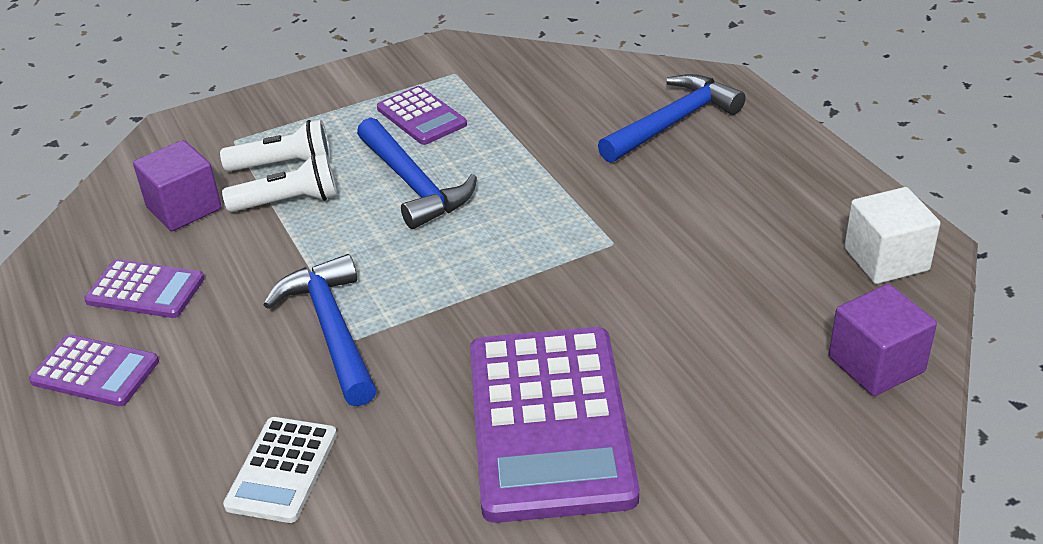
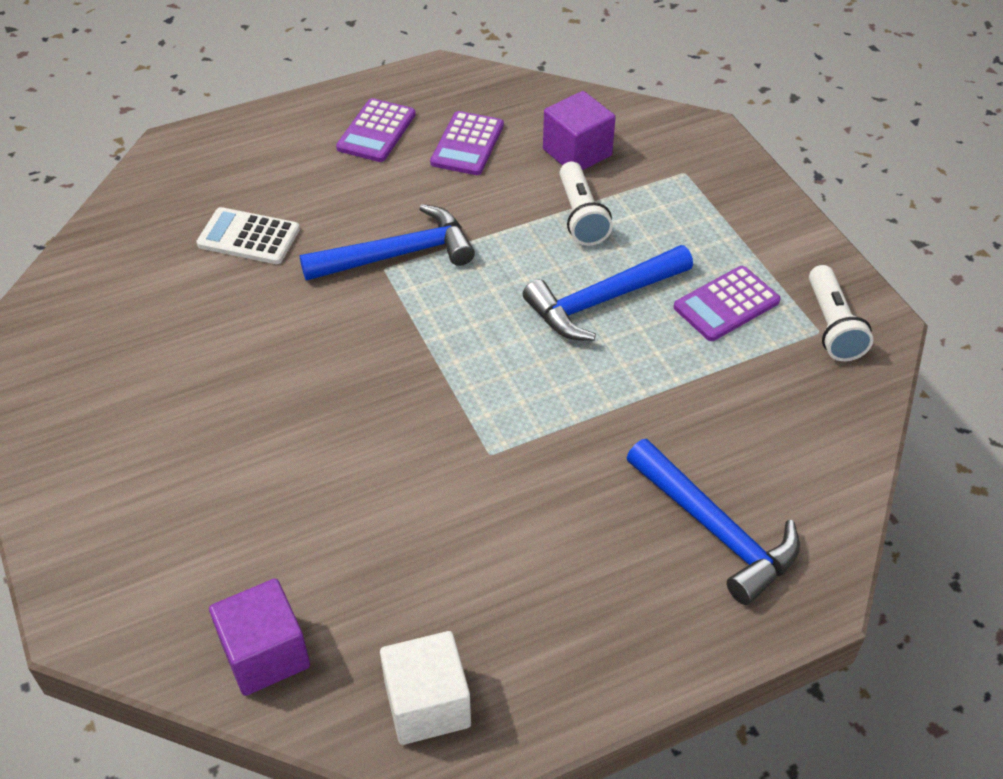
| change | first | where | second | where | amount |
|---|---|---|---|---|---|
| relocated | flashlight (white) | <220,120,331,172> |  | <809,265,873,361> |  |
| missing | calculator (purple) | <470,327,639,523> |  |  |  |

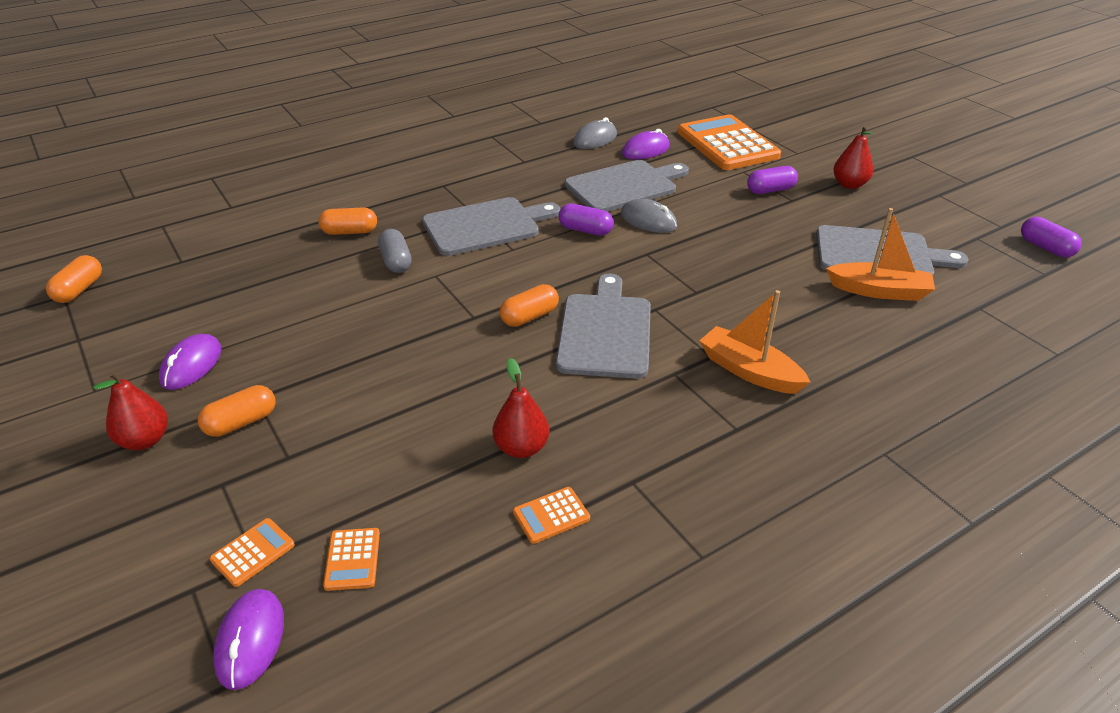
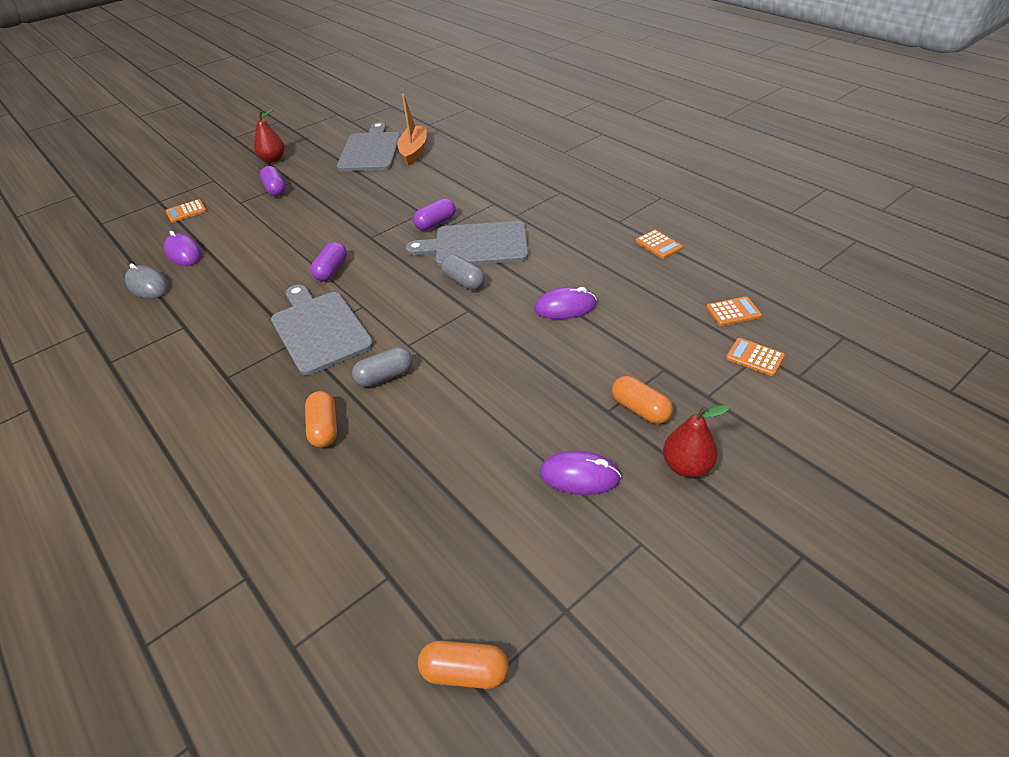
| change | first | where | second | where | amount |
|---|---|---|---|---|---|
| size | calculator (orange) | <678,114,781,170> |  | <166,199,206,222> | x0.40 |
| relocated | capsule (purple) | <1021,217,1082,258> |  | <413,198,456,231> |  |
| colour | capsule (orange) | <500,284,559,327> | capsule (grey) | <441,254,485,290> |  |
| relocated | mouse (purple) | <213,589,284,690> |  | <534,287,597,319> |  |
| missing | pear (red) | <493,358,549,458> |  |  |  |
| missing | cutting board (grey) | <565,160,689,212> |  |  |  |
| missing | mouse (grey) | <620,199,677,233> |  |  |  |
| missing | boat (orange) | <699,290,810,394> |  |  |  |

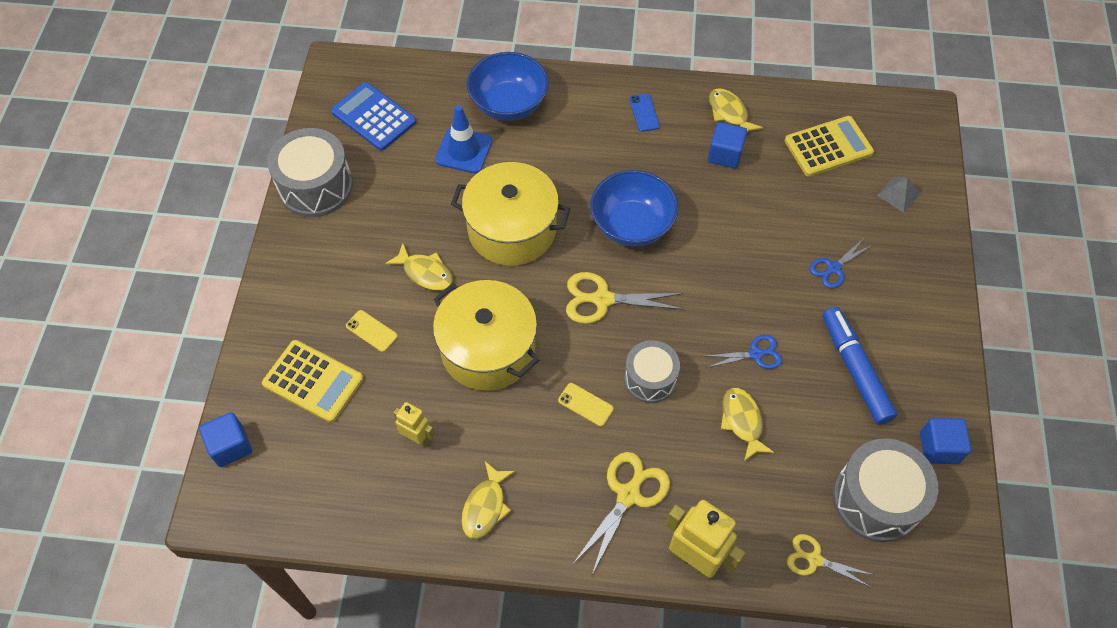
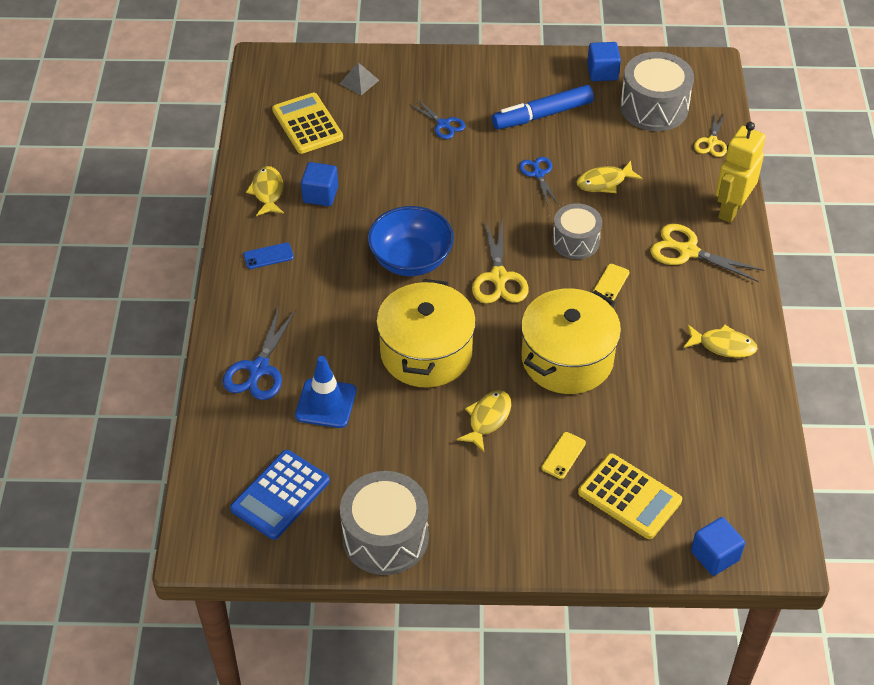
| change | first | where | second | where | amount |
|---|---|---|---|---|---|
| exchanged | bowl (blue) | <467,52,549,121> | scissors (blue) | <223,307,296,400> |  |
| spun | fish (yellow) | <709,88,763,133> |  | <246,166,284,216> | 120 degrees clockwise |
| spun | calculator (yellow) | <262,340,364,423> |  | <578,453,682,539> | 105 degrees clockwise |
| missing | robot (yellow) | <393,402,435,447> |  |  |  |

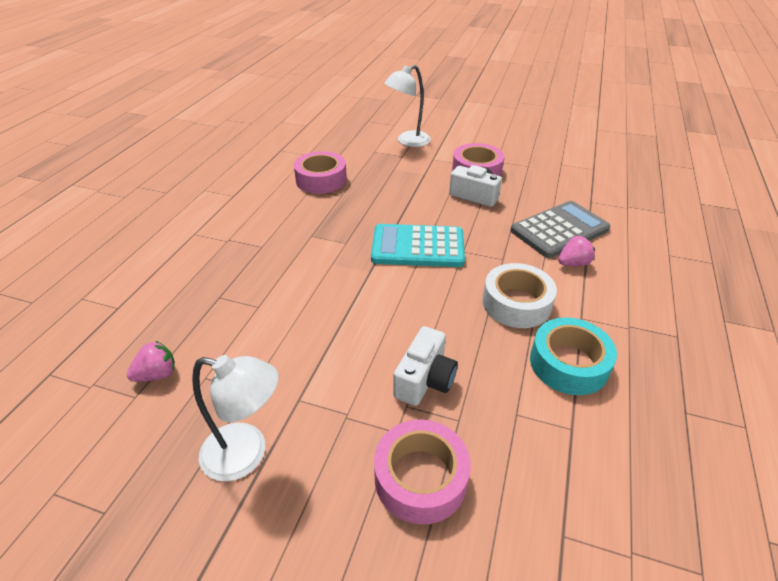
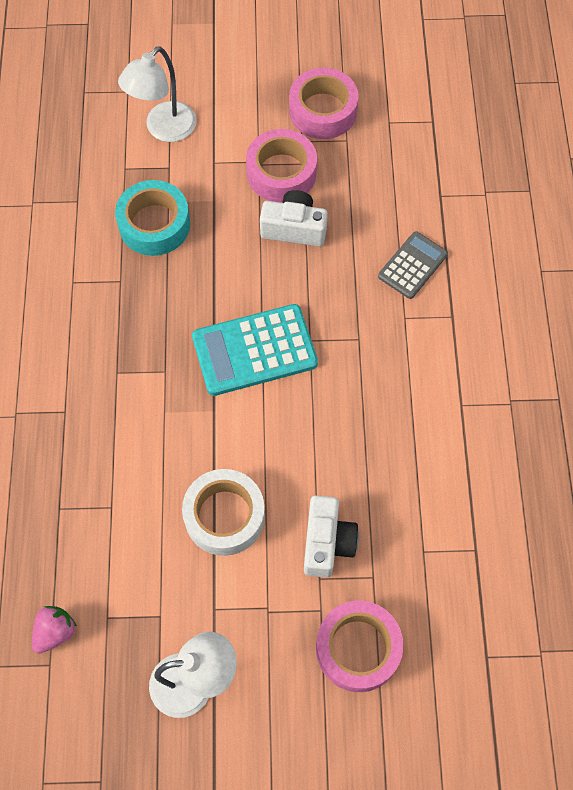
| change | first | where | second | where | amount |
|---|---|---|---|---|---|
| relocated | tape (turquoise) | <530,317,617,395> |  | <115,180,190,256> |  |
| relocated | tape (white) | <482,263,557,328> |  | <182,469,265,556> |  |
| relocated | tape (pink) | <294,151,347,194> |  | <289,68,358,139> |  |
| size | calculator (grey) | <510,201,611,258> |  | <378,231,448,299> | x0.60 |
| missing | strawberry (pink) | <558,236,595,266> |  |  |  |

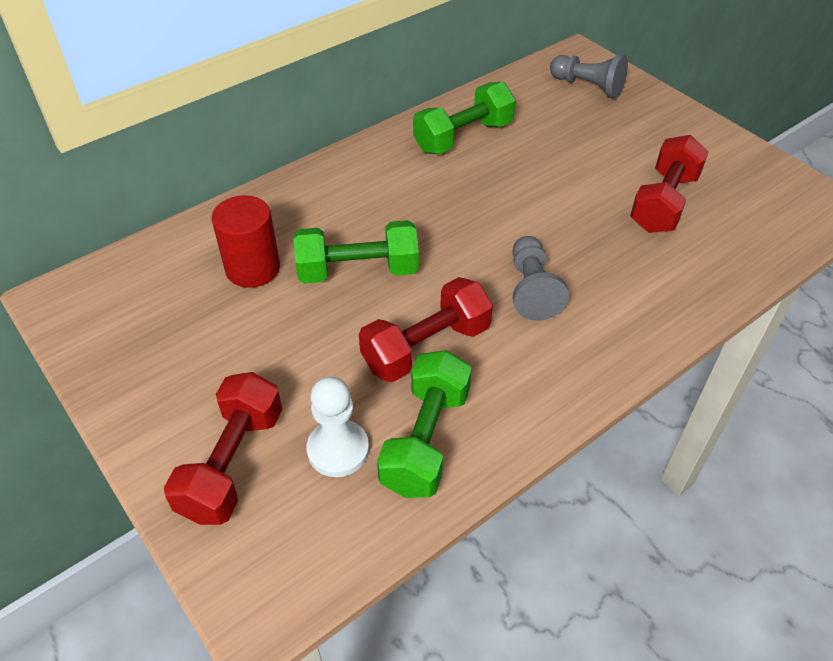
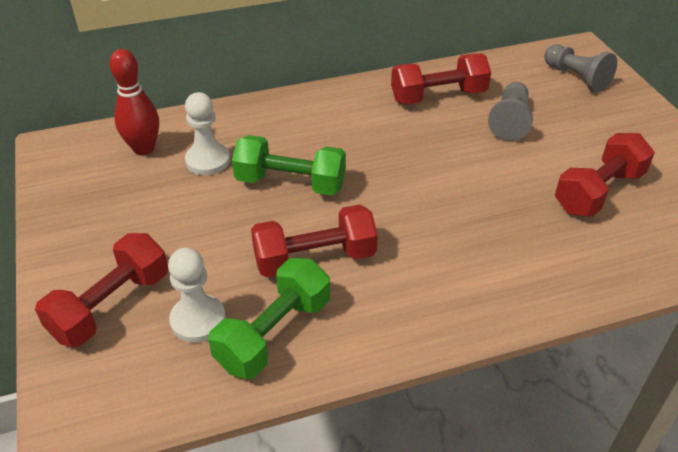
| change | first | where | second | where | amount |
|---|---|---|---|---|---|
| appeared |  |  | bowling pin (red) | <110,49,159,155> |  |
| exchanged | cylinder (red) | <211,195,280,288> | pawn (white) | <185,92,230,175> |  |
| colour | dumbbell (green) | <413,82,516,154> | dumbbell (red) | <391,53,491,105> |  |
| relocated | pawn (grey) | <512,236,569,321> |  | <488,82,533,141> |  |

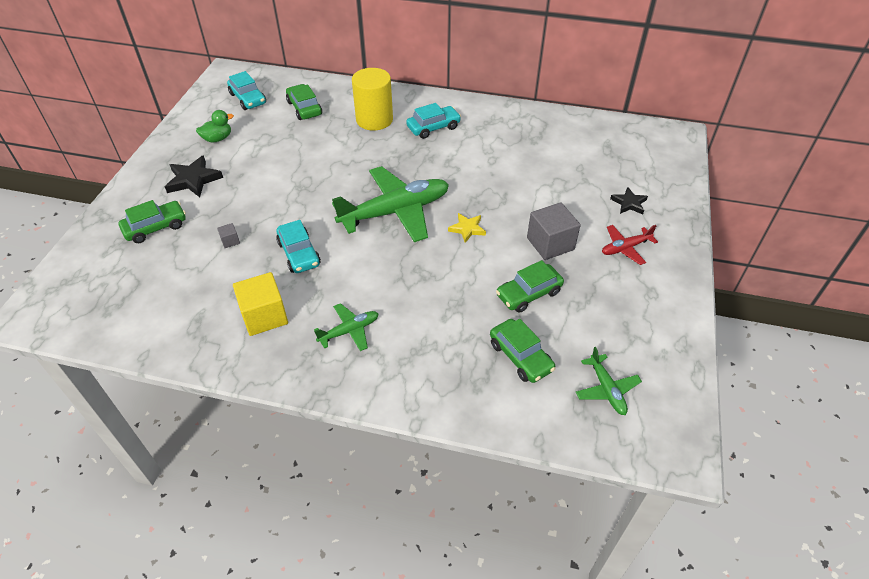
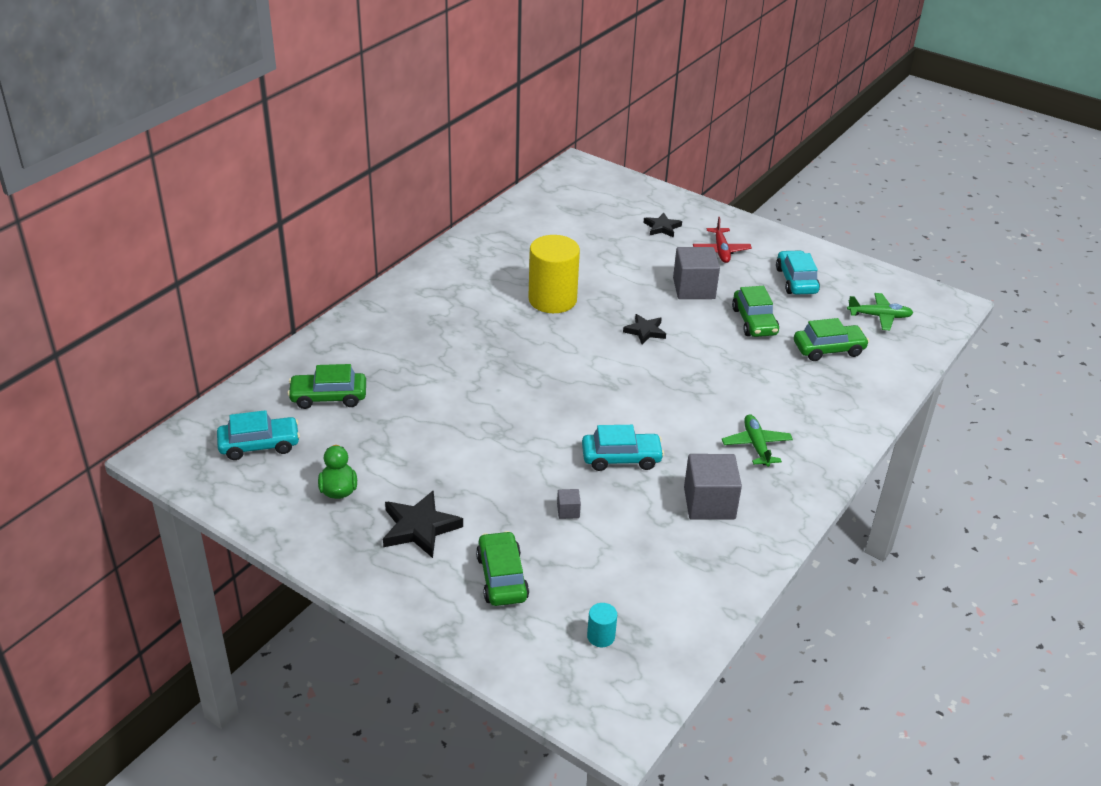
| change | first | where | second | where | amount |
|---|---|---|---|---|---|
| relocated | cylinder (yellow) | <352,68,393,131> |  | <528,235,580,313> |  |
| appeared |  |  | cylinder (turquoise) | <587,603,617,647> |  |
| colour | star (yellow) | <448,213,486,243> | star (black) | <623,314,666,344> |  |
| colour | cube (yellow) | <233,272,288,336> | cube (grey) | <684,454,742,519> |  |
| relocated | car (turquoise) | <406,103,461,139> |  | <776,250,820,295> |  |
| missing | plane (green) | <332,166,449,242> |  |  |  |

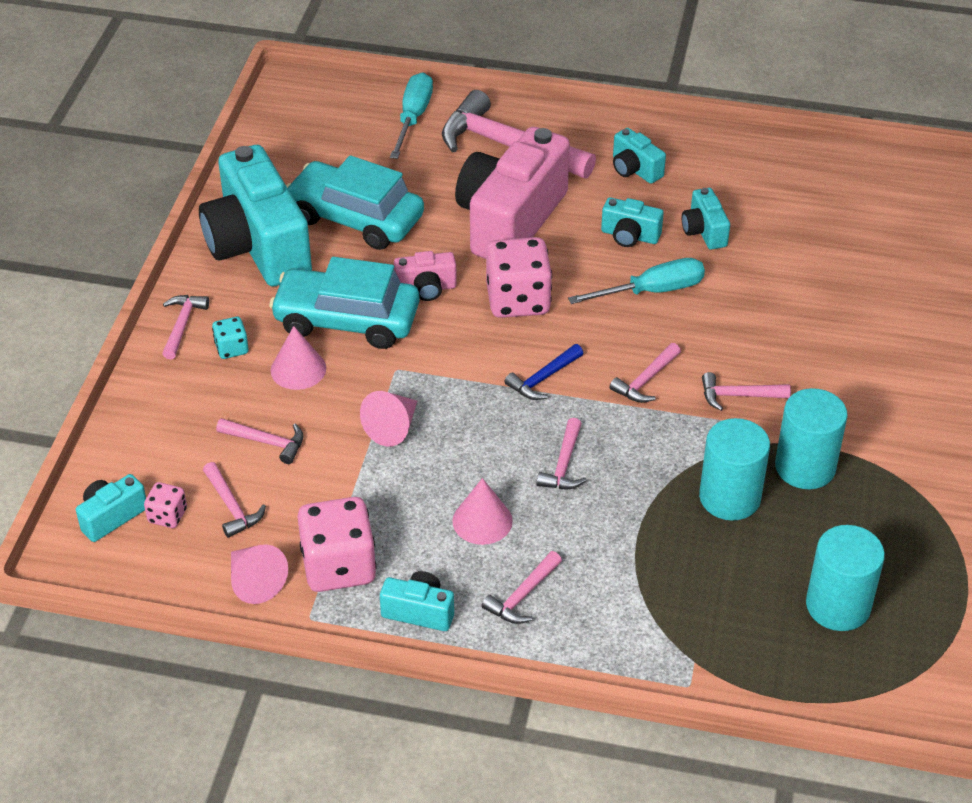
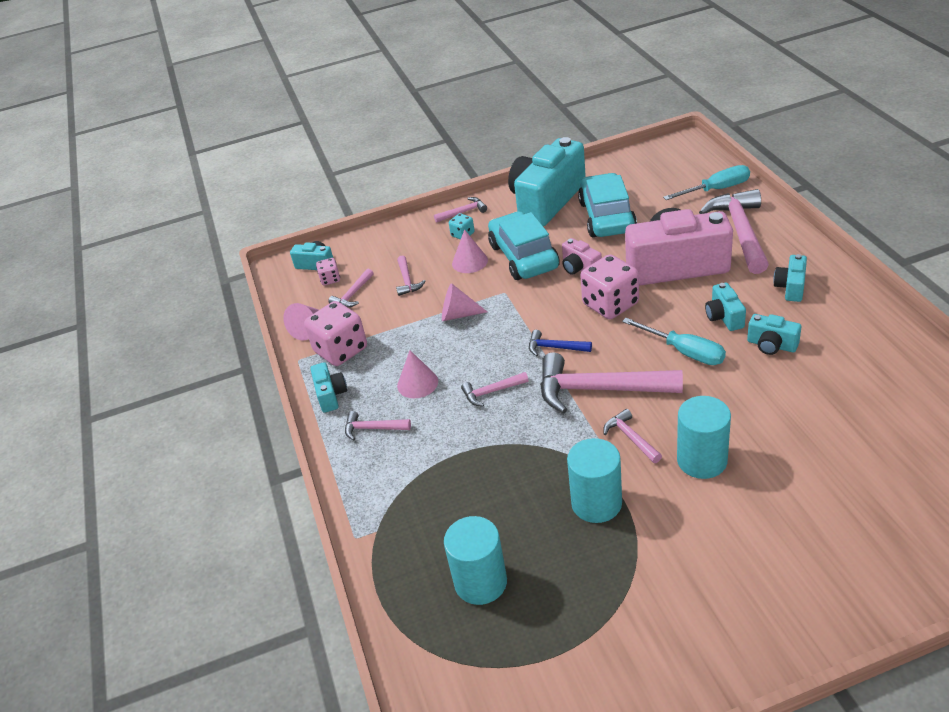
| change | first | where | second | where | amount |
|---|---|---|---|---|---|
| size | hammer (pink) | <610,343,681,403> |  | <540,352,683,413> | x2.10 |
| relocated | cylinder (turquoise) | <699,418,770,521> |  | <677,396,731,479> |  |
| spun | camera (turquoise) | <682,188,730,250> |  | <747,314,801,355> | 105 degrees counterclockwise |

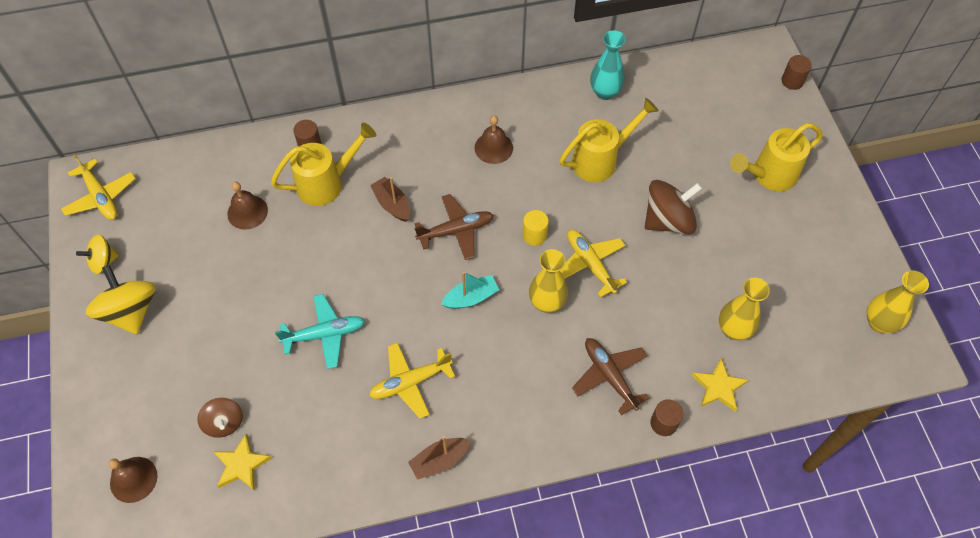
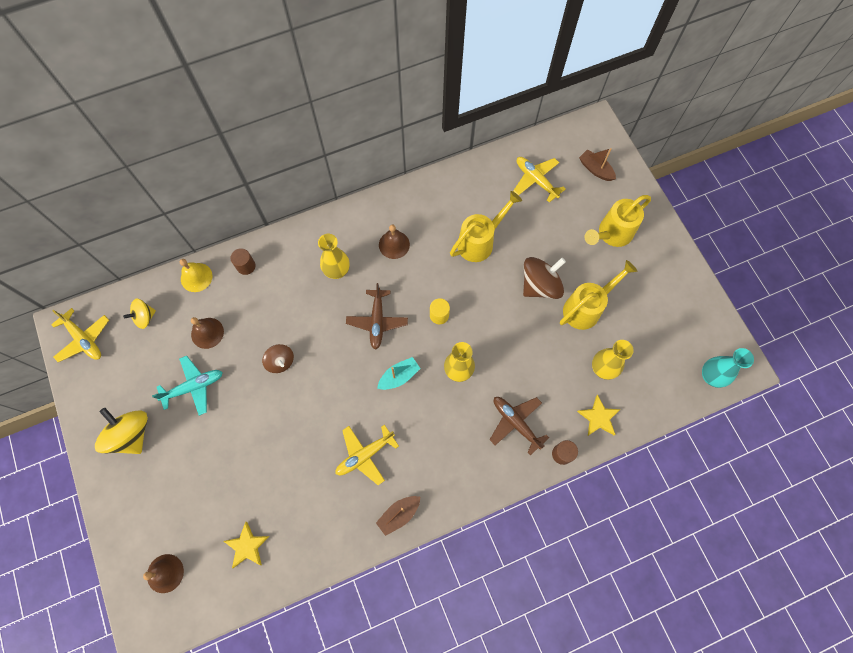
| change | first | where | second | where | amount |
|---|---|---|---|---|---|
| relocated | spinning top (yellow) | <76,234,119,274> |  | <123,298,156,329> |  |
| relocated | plane (turquoise) | <275,294,365,369> |  | <152,356,223,416> |  |
| appeared |  |  | bell (yellow) | <180,259,212,292> |  |
| relocated | spinning top (brown) | <197,398,243,438> |  | <262,344,294,373> |  |
| relocated | vase (yellow) | <867,270,929,333> |  | <318,234,350,279> |  |
| spun | plane (brown) | <415,194,494,260> |  | <346,283,408,350> | 120 degrees clockwise |
| relocated | plane (yellow) | <560,229,627,298> |  | <513,157,566,203> |  |
| relocated | watering can (yellow) | <271,123,376,206> |  | <560,260,638,330> |  |
| relocated | boat (brown) | <370,177,410,222> |  | <579,148,616,181> |  |
| relocated | vase (turquoise) | <590,30,626,100> |  | <702,348,754,388> |  |
| missing | cylinder (brown) | <781,55,812,90> |  |  |  |

